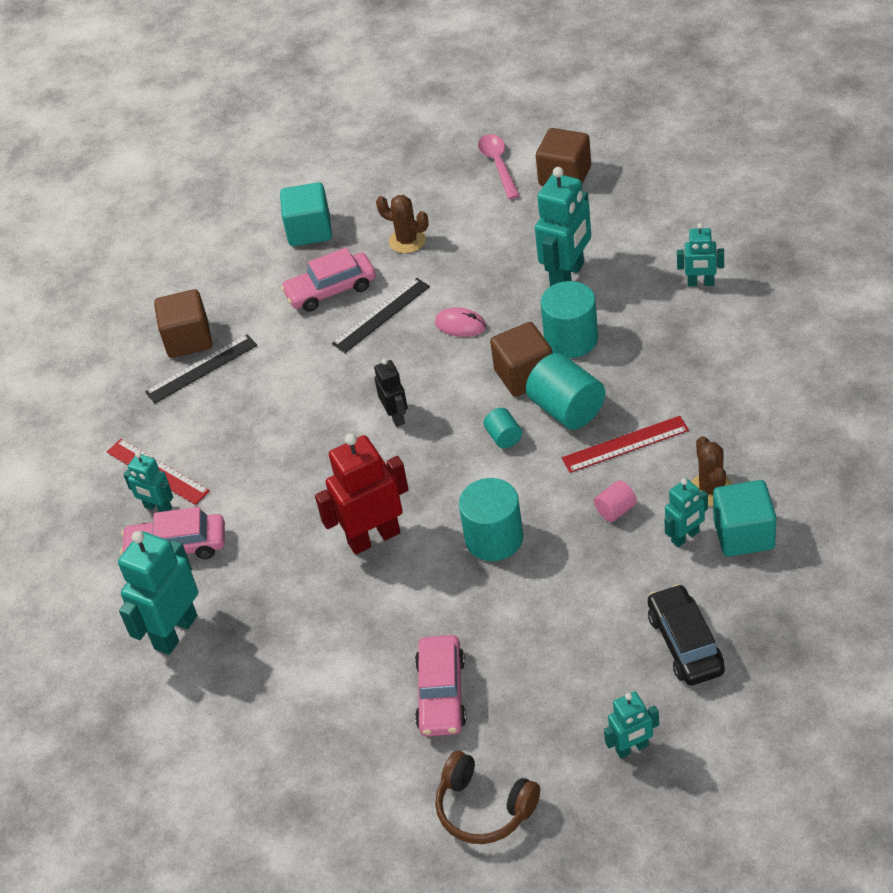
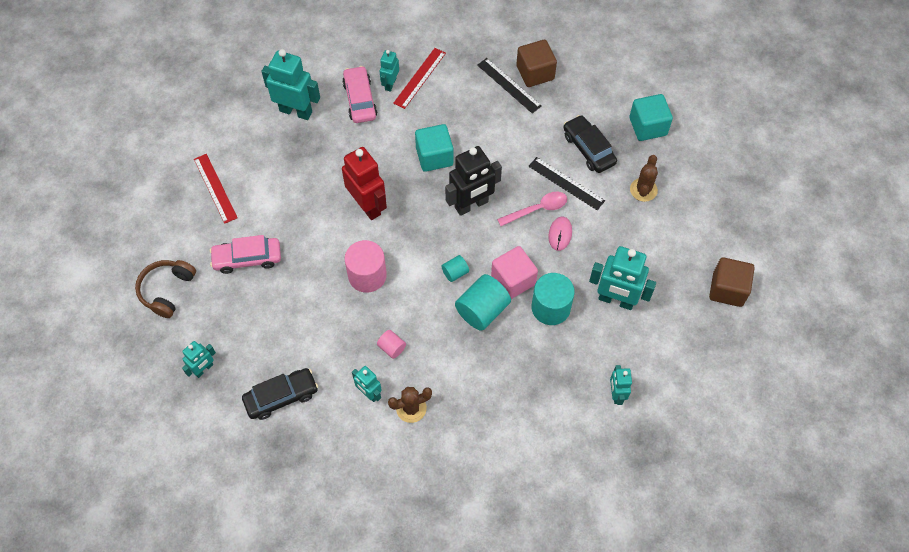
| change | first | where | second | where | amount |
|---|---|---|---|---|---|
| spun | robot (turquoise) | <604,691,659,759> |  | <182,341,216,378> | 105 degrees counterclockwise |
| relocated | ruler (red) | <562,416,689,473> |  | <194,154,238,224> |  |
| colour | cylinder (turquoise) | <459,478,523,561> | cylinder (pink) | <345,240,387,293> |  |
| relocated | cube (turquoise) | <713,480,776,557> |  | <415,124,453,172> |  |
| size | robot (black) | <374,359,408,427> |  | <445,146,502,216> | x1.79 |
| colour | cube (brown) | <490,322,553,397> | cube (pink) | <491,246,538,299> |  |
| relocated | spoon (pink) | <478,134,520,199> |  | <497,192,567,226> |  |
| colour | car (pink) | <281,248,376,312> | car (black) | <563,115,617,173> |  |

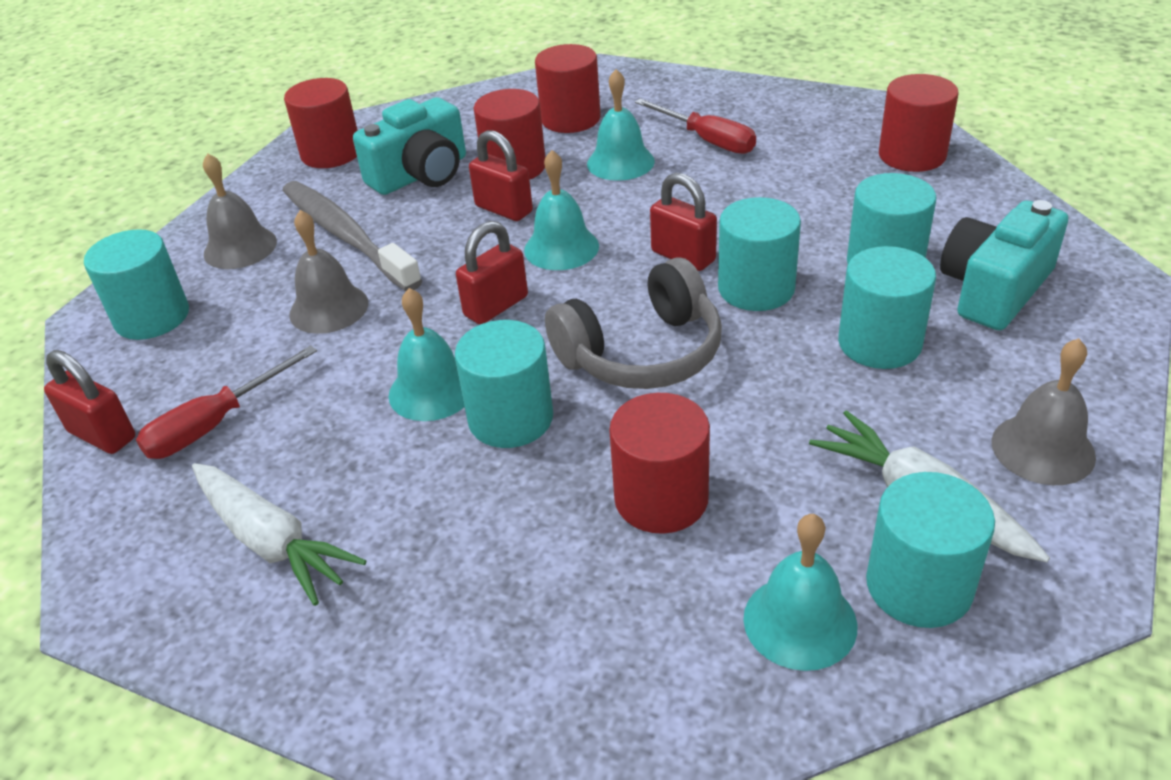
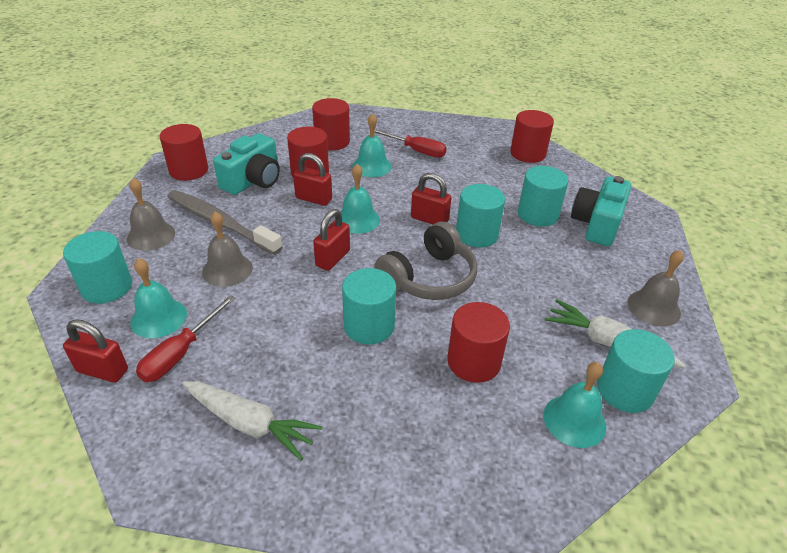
| change | first | where | second | where | amount |
|---|---|---|---|---|---|
| relocated | bell (turquoise) | <389,288,465,421> |  | <131,258,187,338> |  |
| missing | cylinder (turquoise) | <838,246,936,369> |  |  |  |

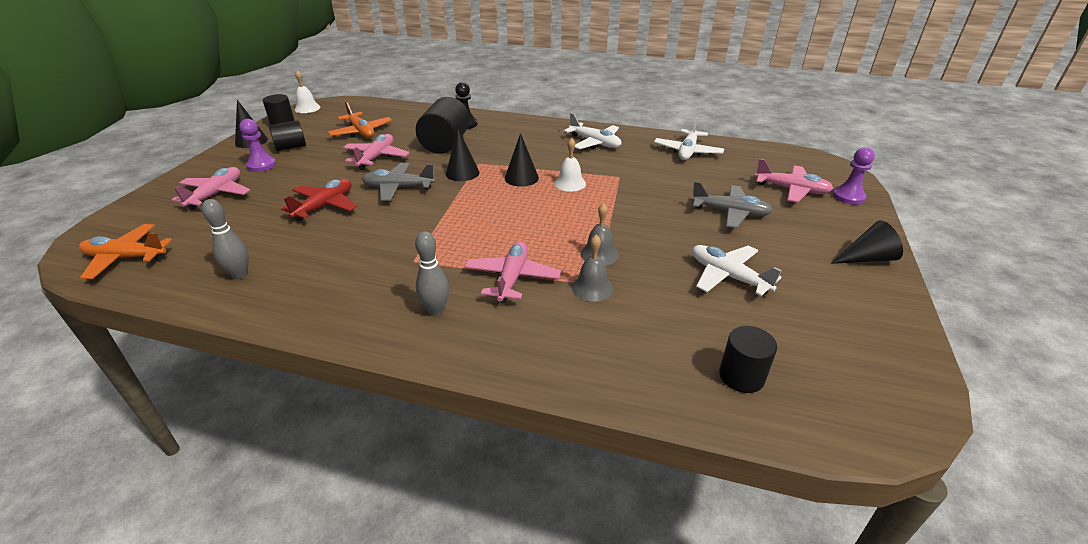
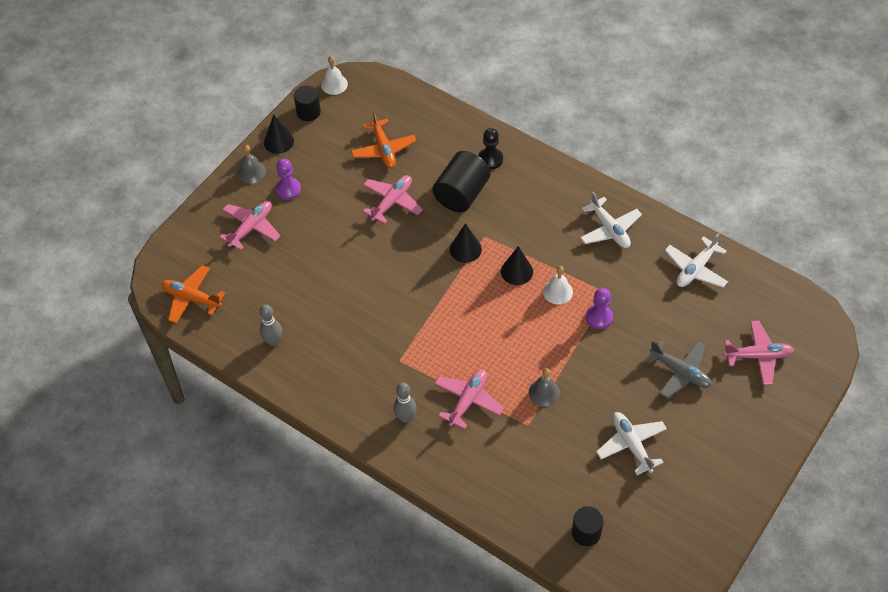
| change | first | where | second | where | amount |
|---|---|---|---|---|---|
| relocated | bell (grey) | <572,235,613,301> |  | <238,145,266,184> |  |
| relocated | pawn (purple) | <833,147,875,205> |  | <586,288,613,329> |  |
| spun | plane (pink) | <755,159,834,203> |  | <723,321,794,385> | 45 degrees counterclockwise |
| missing | cylinder (black) | <268,120,306,151> |  |  |  |
| missing | plane (red) | <281,179,357,221> |  |  |  |
| missing | plane (grey) | <362,163,435,201> |  |  |  |
| missing | cone (black) | <830,220,903,264> |  |  |  |

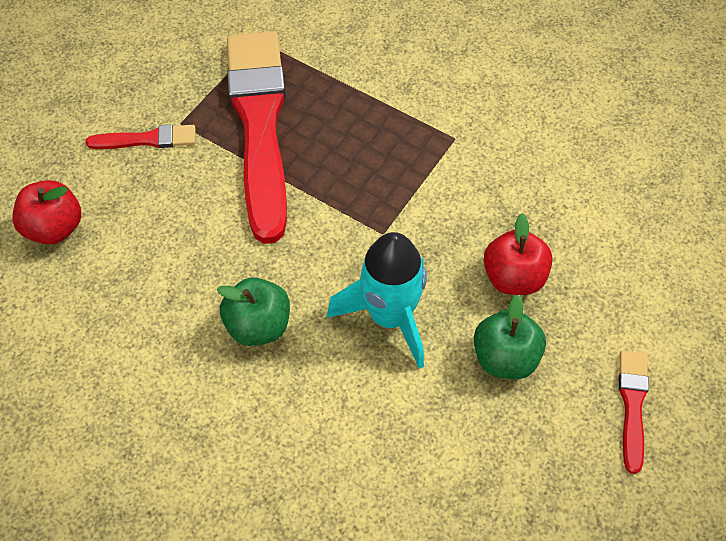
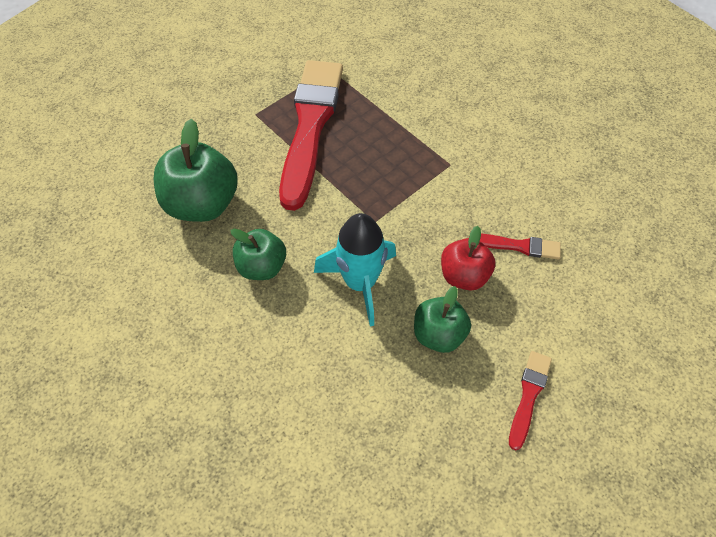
| change | first | where | second | where | amount |
|---|---|---|---|---|---|
| appeared |  |  | apple (green) | <154,119,238,222> |  |
| relocated | brush (red) | <86,125,195,149> |  | <469,234,561,259> |  |
| missing | apple (red) | <12,180,81,245> |  |  |  |

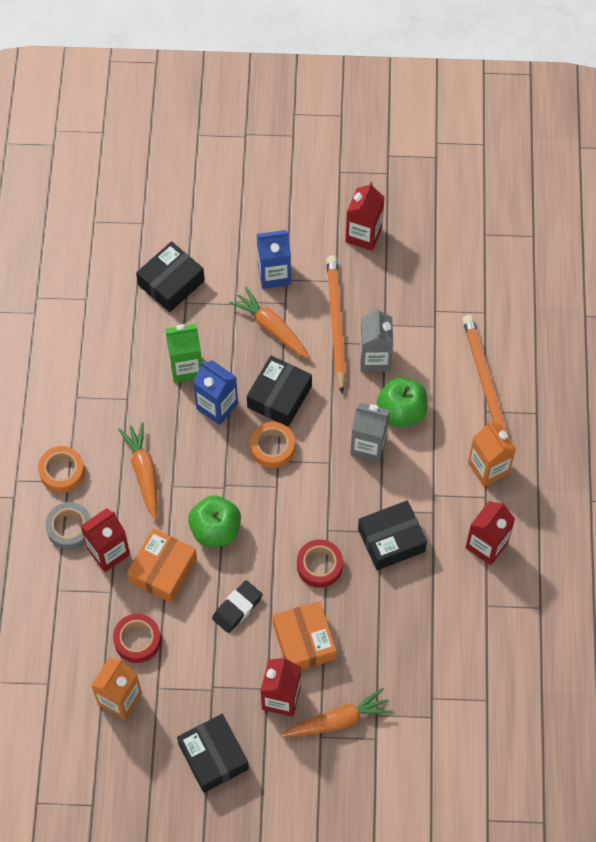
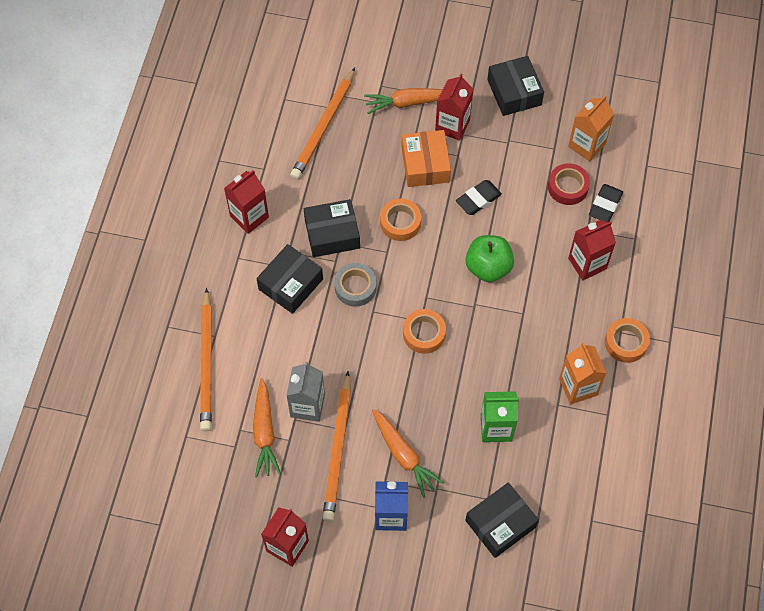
| change | first | where | second | where | amount |
|---|---|---|---|---|---|
| relocated | carrot (orange) | <118,422,158,520> |  | <253,378,281,478> |  |
| relocated | box (black) | <247,356,312,427> |  | <257,244,323,314> |  |
| appeared |  |  | pencil (orange) | <290,68,355,180> |  |
| relocated | tape (grey) | <46,502,91,550> |  | <334,263,376,306> |  |
| colour | tape (red) | <297,539,343,588> | tape (orange) | <380,199,421,241> |  |
| relocated | carton (orange) | <468,422,516,487> |  | <559,343,606,404> |  |
| appeared |  |  | eraser (black) | <589,184,623,223> |  |
| missing | box (orange) | <127,528,197,603> |  |  |  |
| missing | carton (blue) | <193,360,238,425> |  |  |  |
| missing | carton (grey) | <350,403,390,463> |  |  |  |
| missing | apple (green) | <377,377,428,427> |  |  |  |

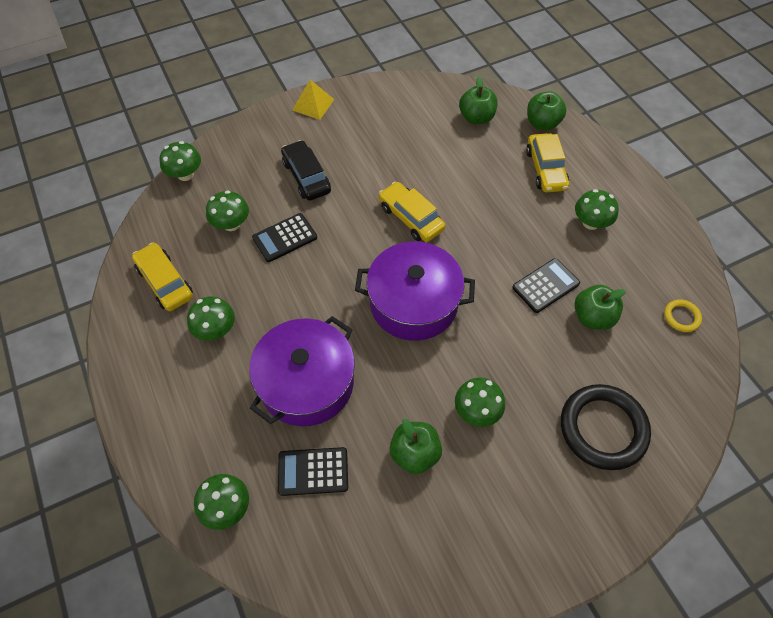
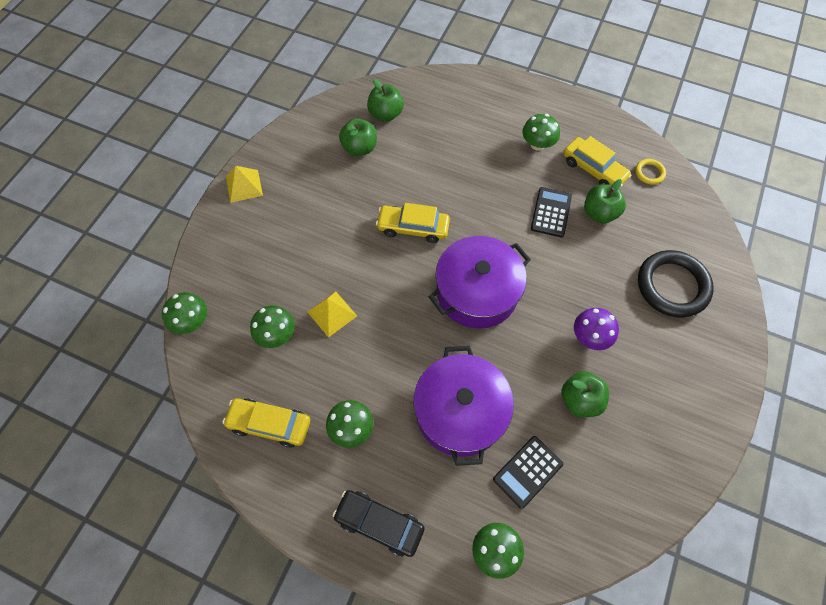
| change | first | where | second | where | amount |
|---|---|---|---|---|---|
| exchanged | calculator (black) | <252,213,317,262> | pyramid (yellow) | <308,291,357,338> |  |
| relocated | car (black) | <281,140,331,201> |  | <332,490,424,557> |  |
| relocated | apple (green) | <527,92,566,131> |  | <339,118,377,156> |  |
| relocated | car (yellow) | <526,133,569,193> |  | <563,136,632,188> |  |
| colour | mushroom (green) | <455,377,505,427> | mushroom (purple) | <574,308,619,350> |  |

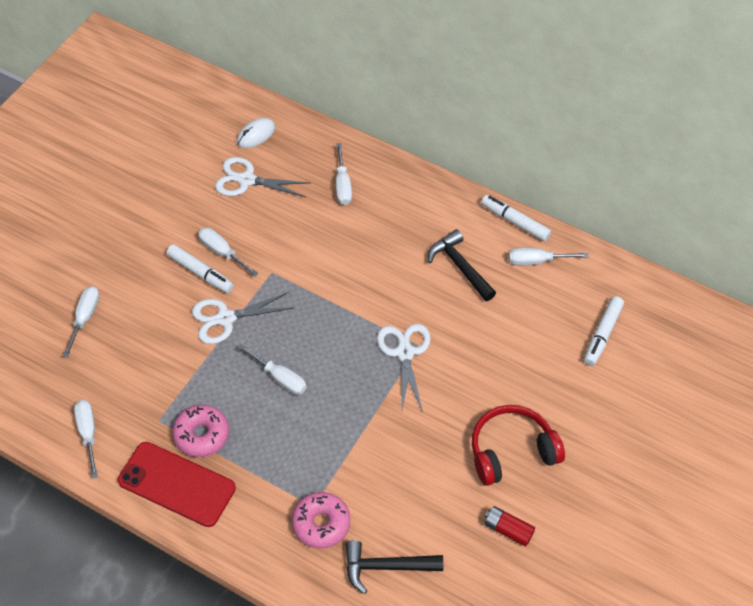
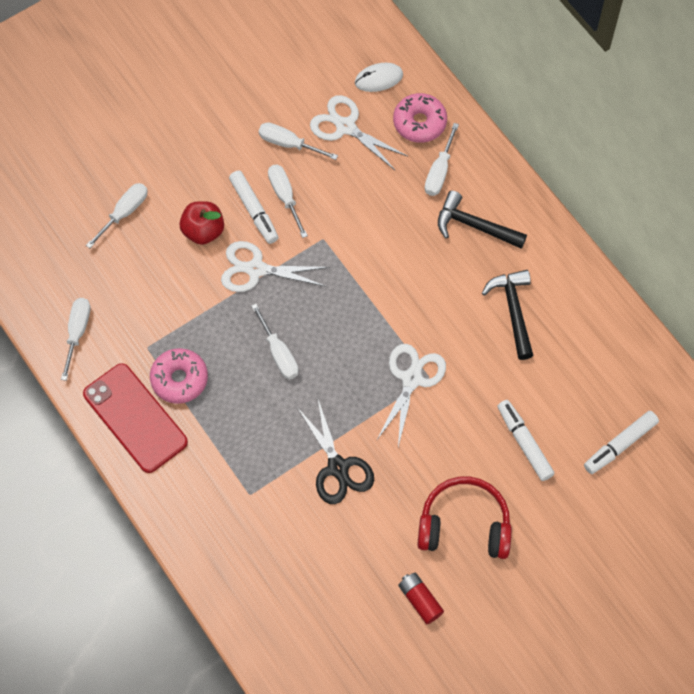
| change | first | where | second | where | amount |
|---|---|---|---|---|---|
| appeared |  |  | apple (red) | <180,201,224,245> |  |
| relocated | screwdriver (white) | <509,248,589,266> |  | <259,122,338,160> |  |
| appeared |  |  | scissors (black) | <297,400,374,504> |  |
| relocated | donut (pink) | <292,492,350,549> |  | <393,93,447,143> |  |
| relocated | hammer (black) | <346,540,443,594> |  | <438,191,527,249> |  |
| relocated | marker (white) | <481,195,551,241> |  | <497,400,555,481> |  |

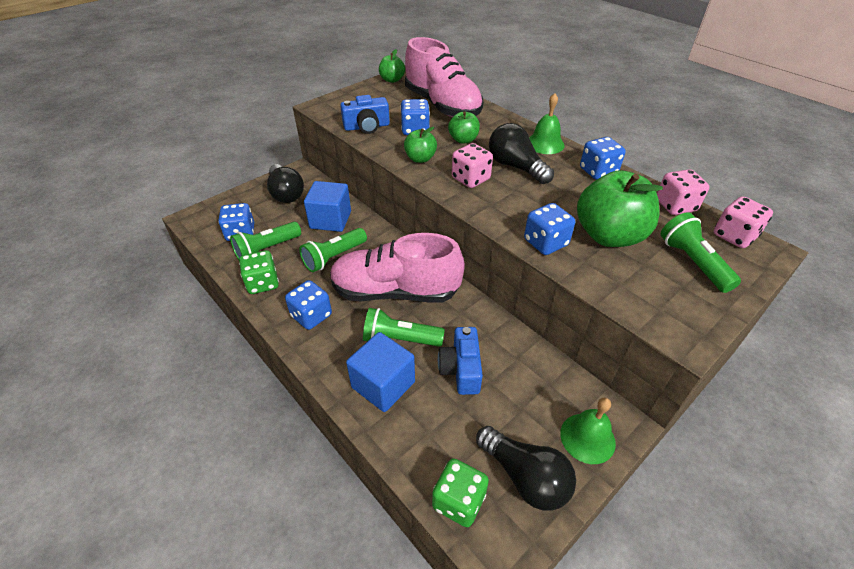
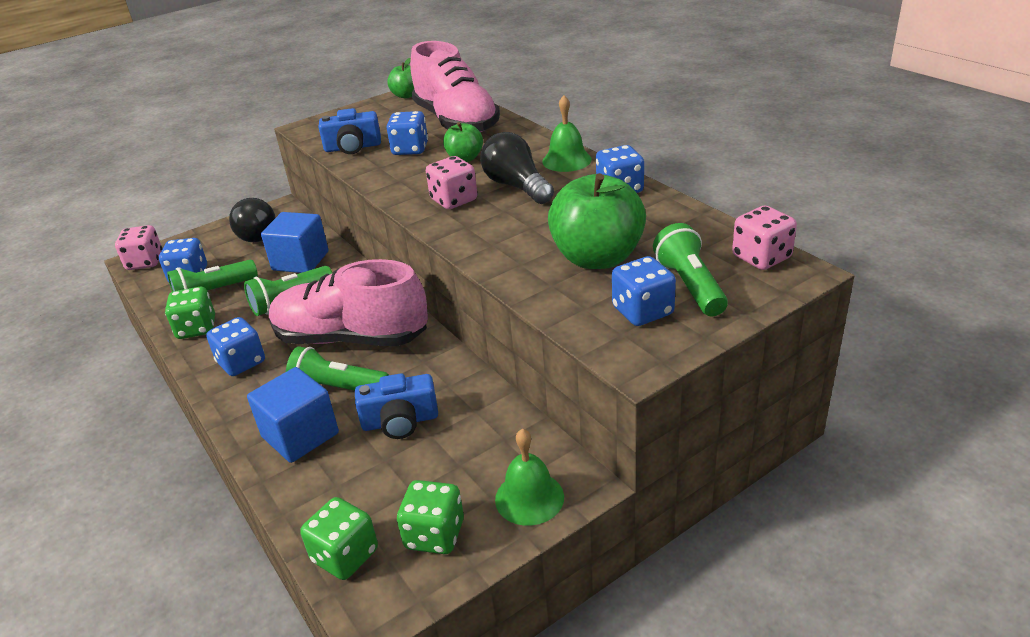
| change | first | where | second | where | amount |
|---|---|---|---|---|---|
| relocated | dice (pink) | <657,169,709,215> |  | <115,225,162,270> |  |
| spun | camera (blue) | <438,327,483,395> |  | <355,373,438,439> | 105 degrees counterclockwise |
| exchanged | light bulb (black) | <476,426,576,511> | dice (green) | <397,480,464,554> |  |
| relocated | dice (blue) | <524,203,575,255> |  | <612,256,676,326> |  |
| missing | apple (green) | <404,127,437,163> |  |  |  |

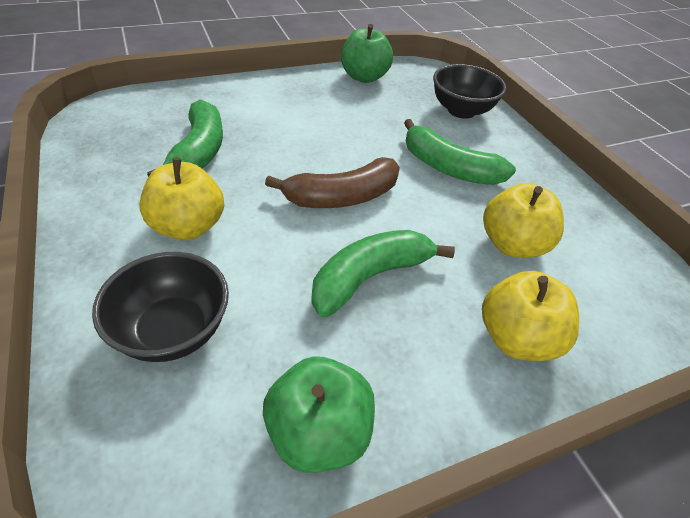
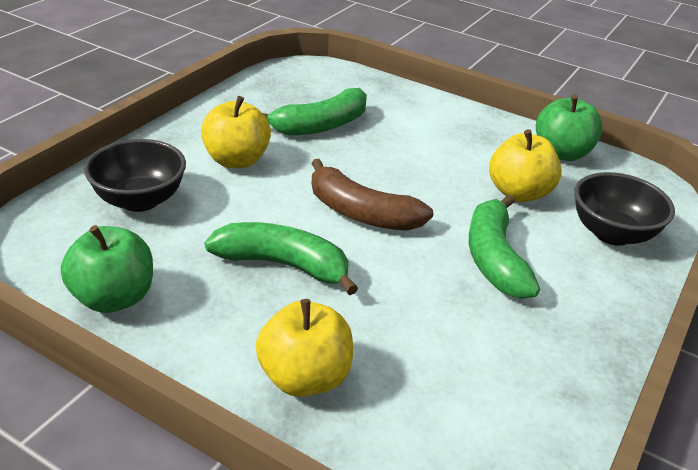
| change | first | where | second | where | amount |
|---|---|---|---|---|---|
| relocated | apple (yellow) | <483,183,564,258> |  | <489,129,562,202> |  |

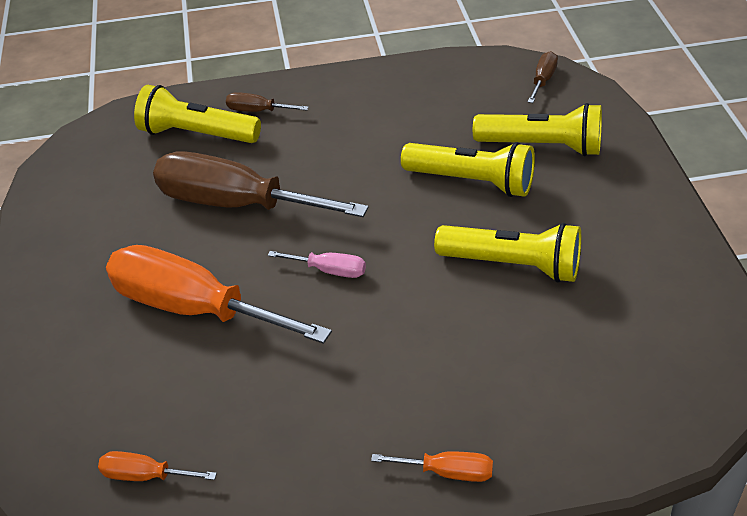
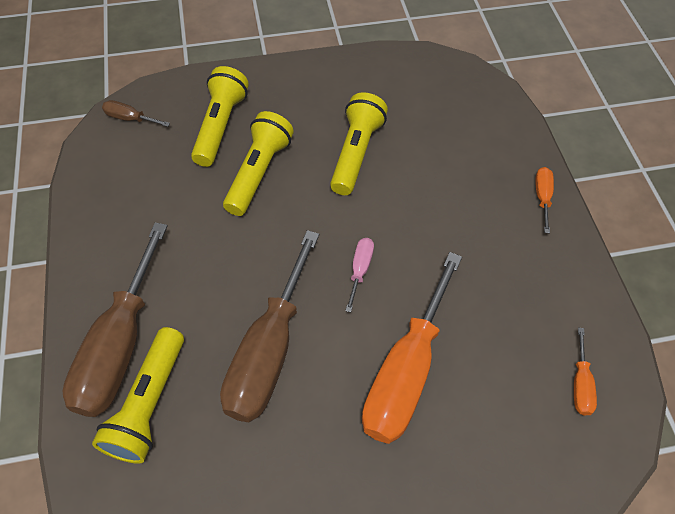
| change | first | where | second | where | amount |
|---|---|---|---|---|---|
| size | screwdriver (brown) | <226,92,309,112> |  | <63,223,168,417> | x2.37 |

